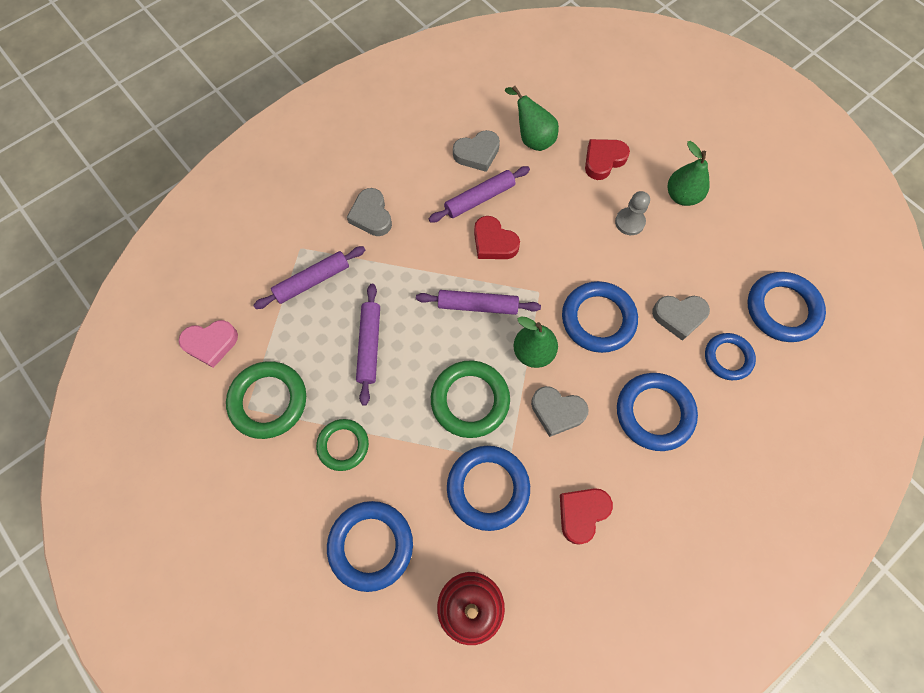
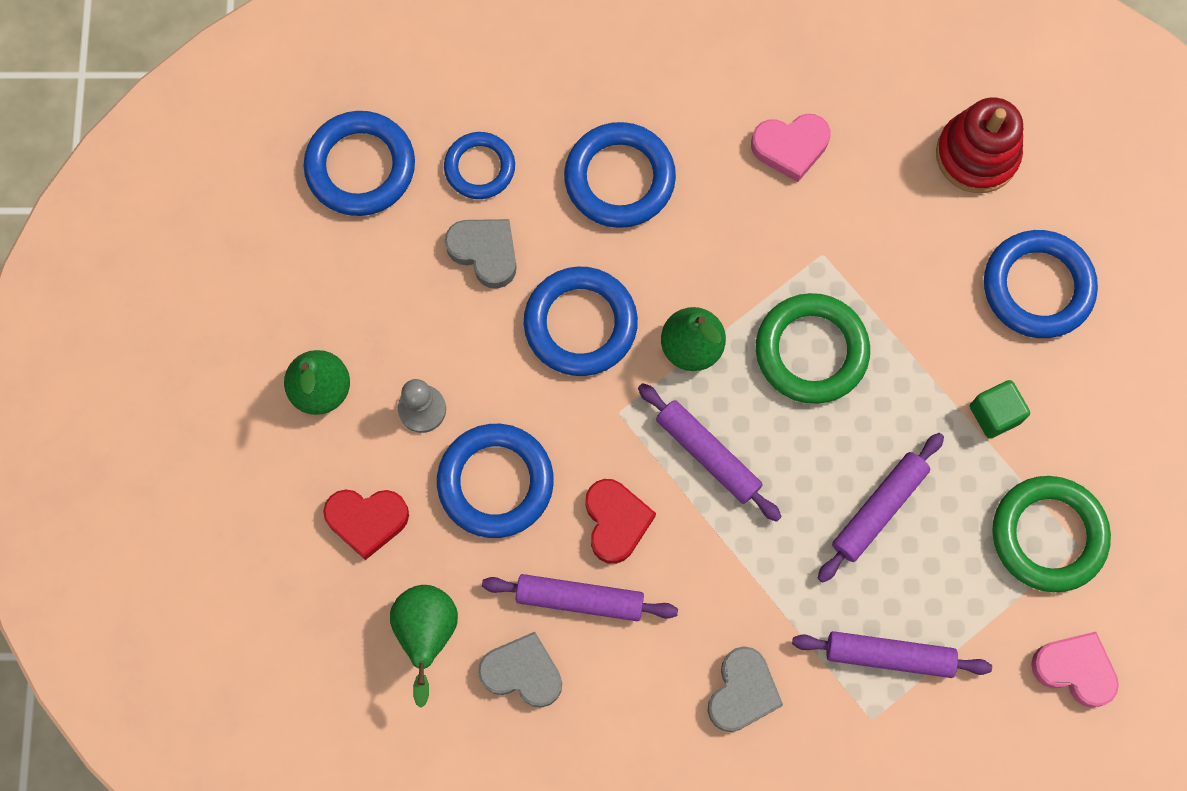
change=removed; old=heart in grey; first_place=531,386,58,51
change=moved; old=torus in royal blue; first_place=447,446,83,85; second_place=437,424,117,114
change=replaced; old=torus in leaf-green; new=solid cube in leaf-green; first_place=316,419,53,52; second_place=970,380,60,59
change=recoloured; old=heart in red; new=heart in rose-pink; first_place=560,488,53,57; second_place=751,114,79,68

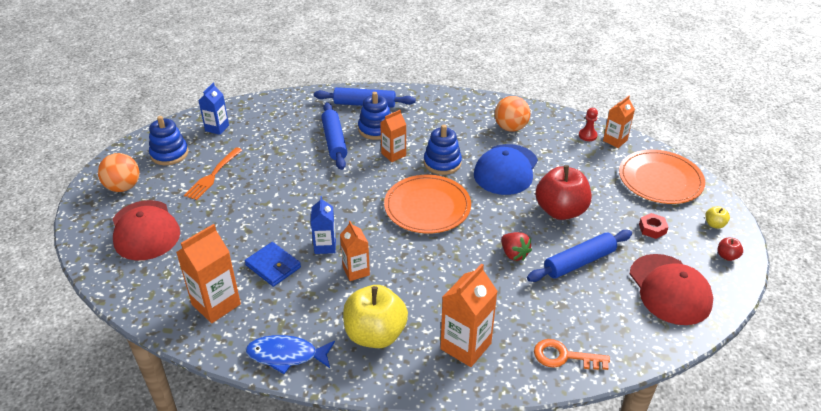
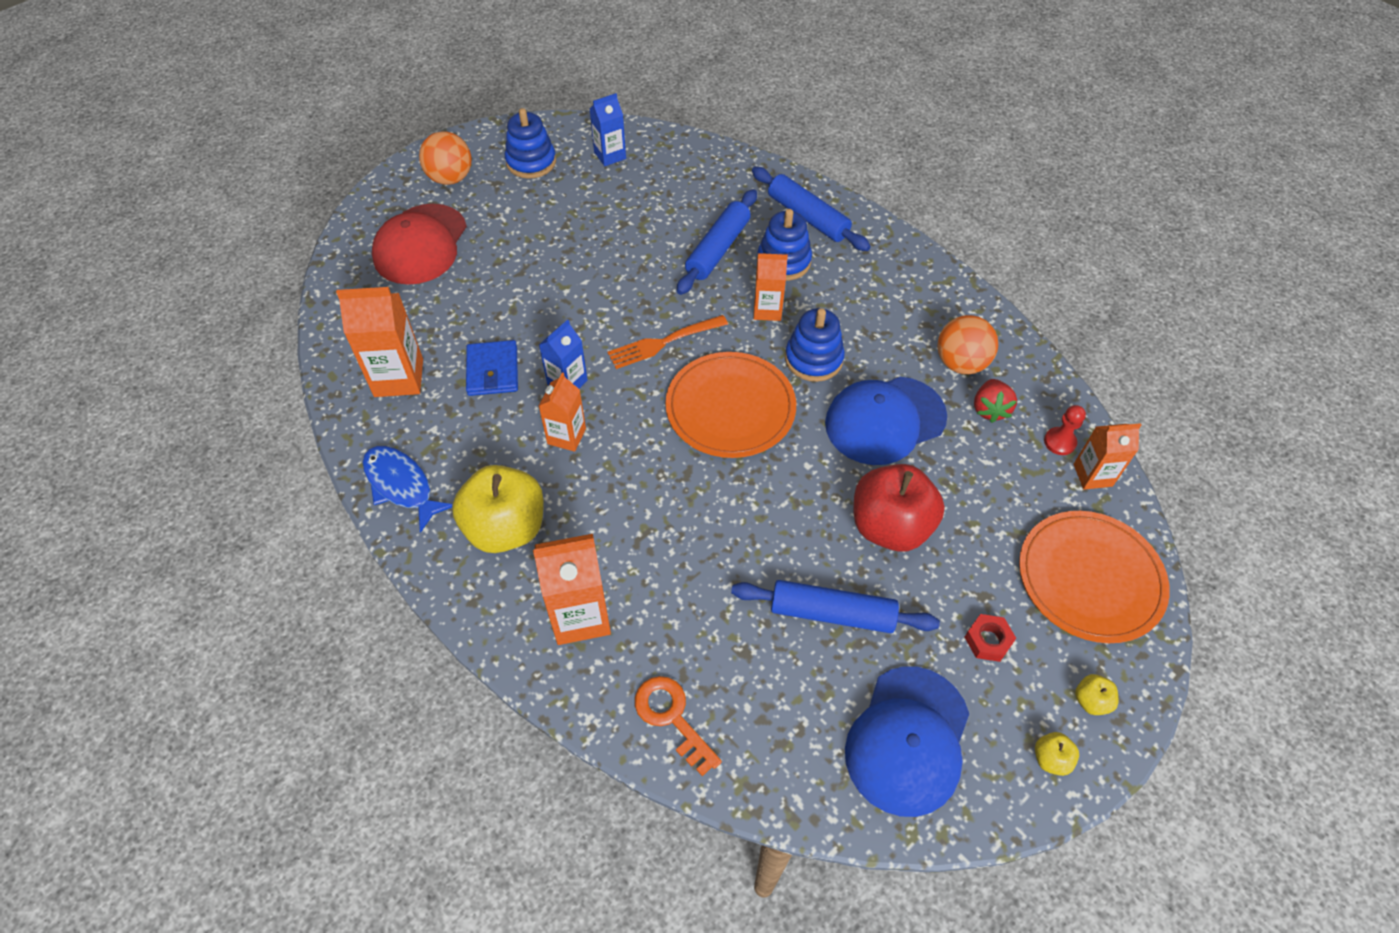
change=moved; old=dinner fork in orange-coloured; first_place=184,147,58,53; second_place=608,315,120,54
change=moved; old=berry in red; first_place=501,232,31,29; second_place=974,379,43,44
change=recoloured; old=baseball cap in red; new=baseball cap in royal blue; first_place=630,254,83,71; second_place=845,666,124,151
change=recoloured; old=apple in red; new=apple in yellow; first_place=718,238,25,23; second_place=1035,732,44,44

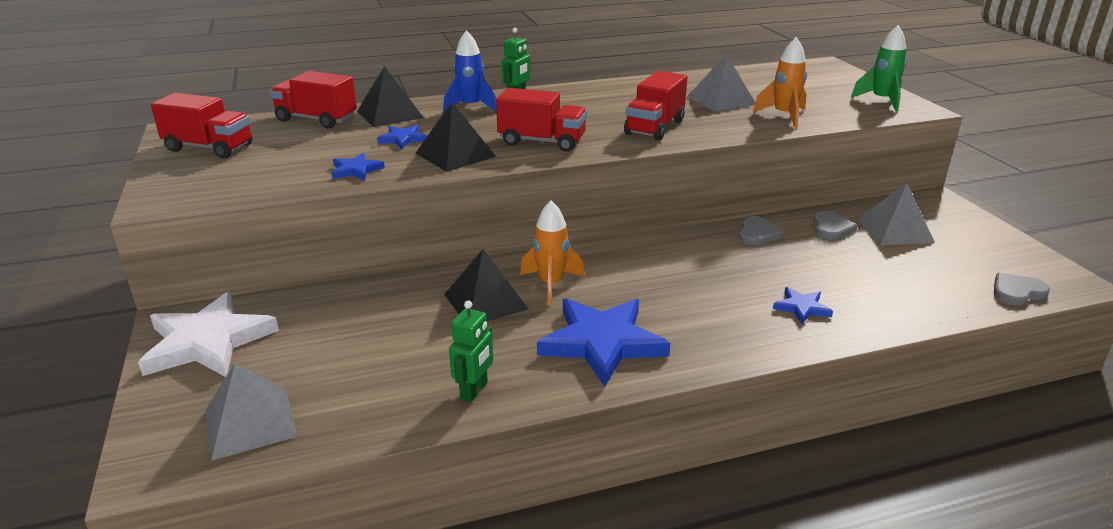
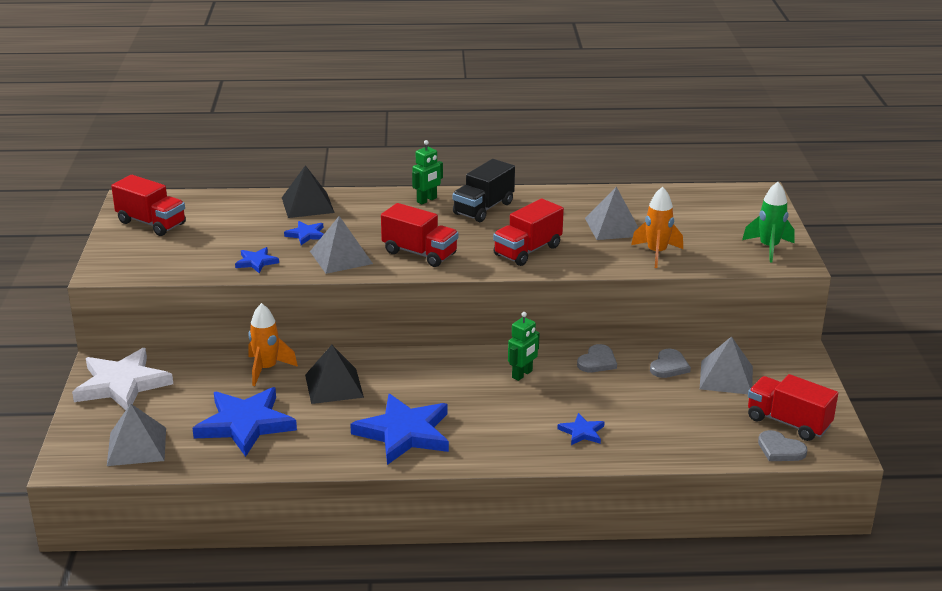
change=removed; old=toy rocket in royal blue; first_place=443,30,54,83
change=added; new=star shape in royal blue; second_place=192,387,105,70
change=added; new=toy truck in black; second_place=453,159,62,63
change=moved; old=toy truck in red; first_place=270,71,87,58; second_place=748,374,90,67
change=moved; old=robot figure in leaf-green; first_place=449,300,44,102; second_place=508,312,32,69
change=moved; old=toy rocket in orange-coloured; first_place=520,200,65,105; second_place=249,303,49,83
change=recoloured; old=solid pyramid in black; new=solid pyramid in grey; first_place=415,102,81,70; second_place=310,216,63,58
change=turned; old=heart in grey; first_place=994,273,56,33; second_place=758,430,49,31; degrees=-135

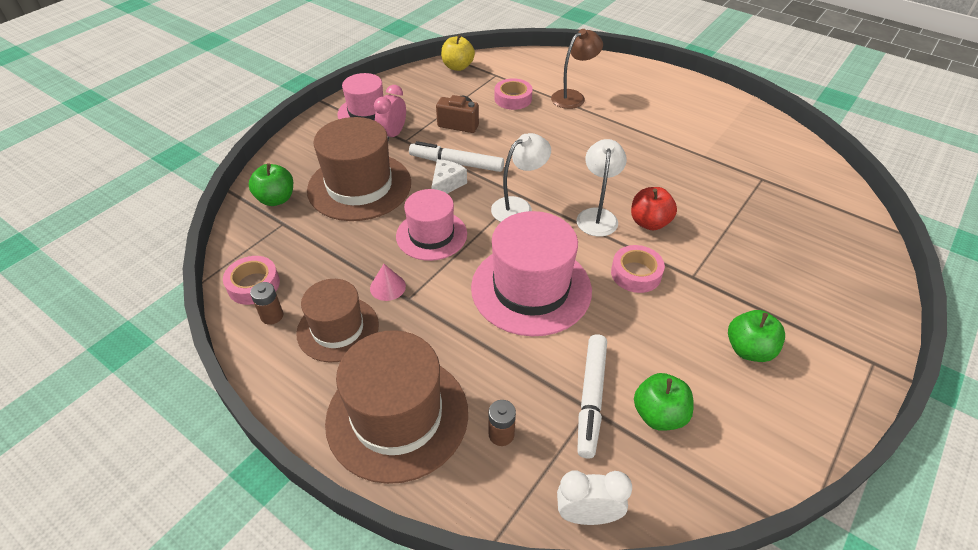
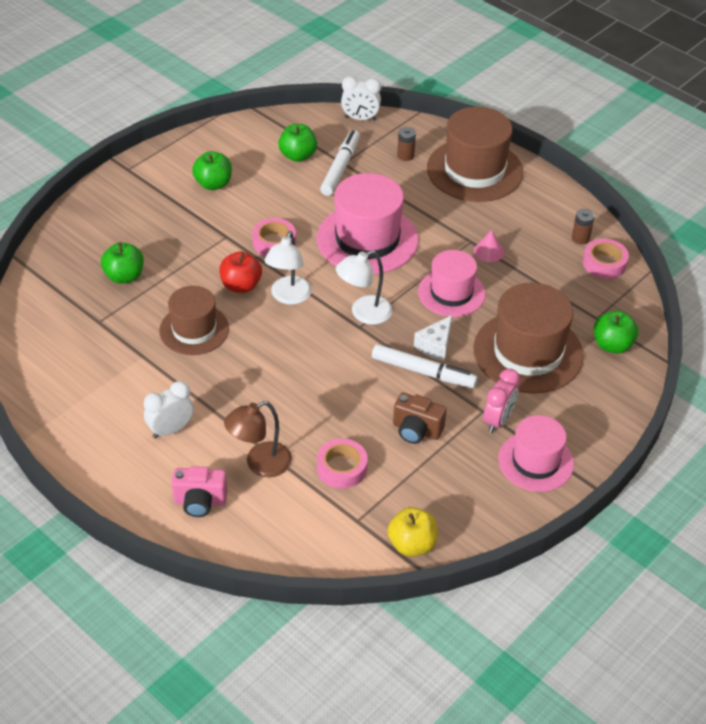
change=added; new=apple in leaf-green; second_place=101,242,43,42
change=added; new=alarm clock in white; second_place=144,381,50,57
change=added; new=compact camera in rose-pink; second_place=172,466,56,51
change=moved; old=hat in russet; first_place=296,279,83,83; second_place=159,286,70,69

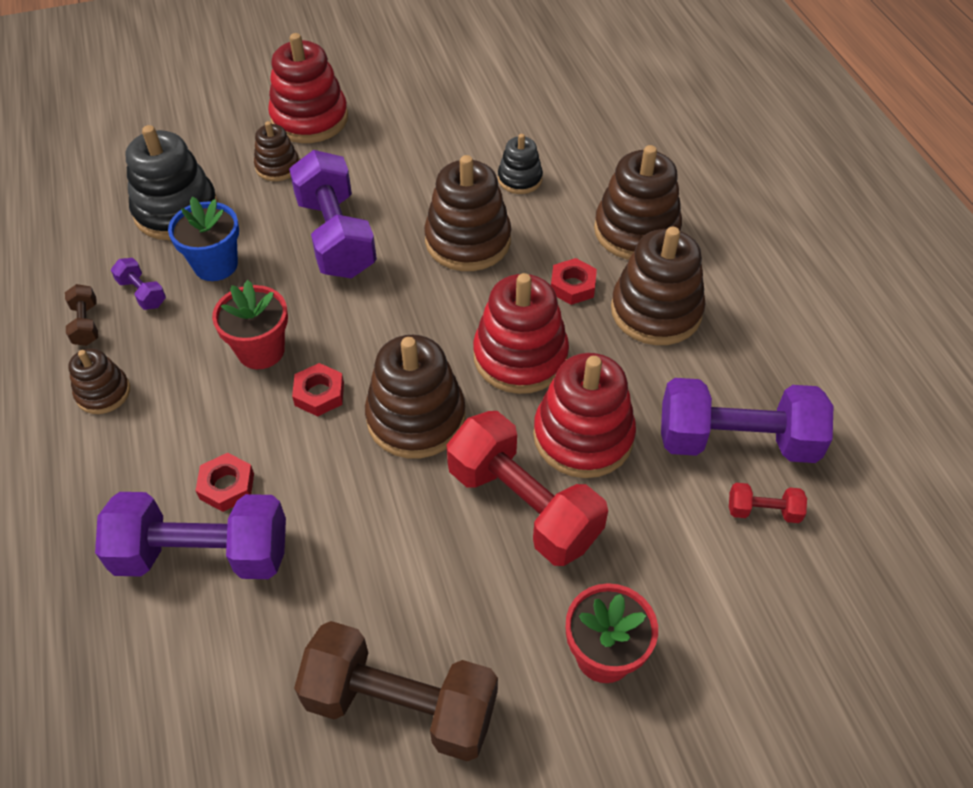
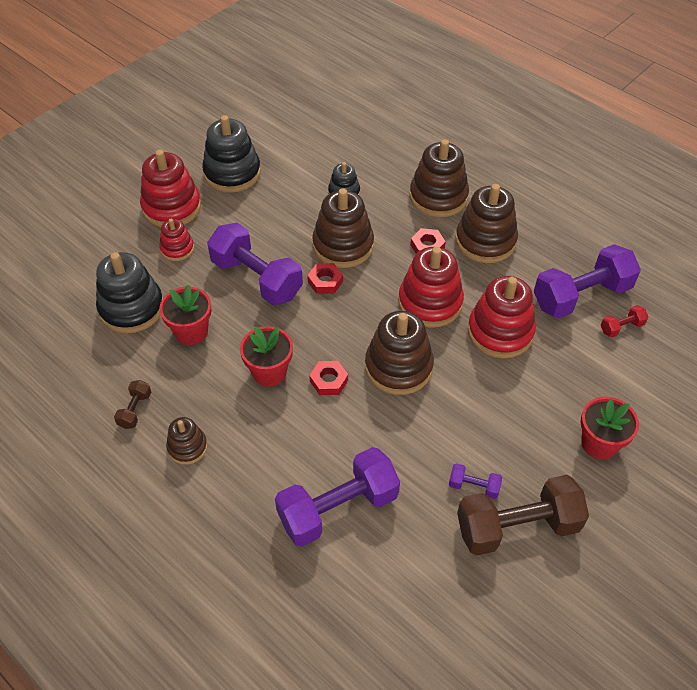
change=removed; old=free weight in red; first_place=447,411,161,155
change=added; new=stacking rings in black; second_place=202,115,59,78
change=moved; old=free weight in royal purple; first_place=111,258,55,52; second_place=449,463,53,36
change=moved; old=hexagon nut in red; first_place=195,453,59,59; second_place=307,263,36,31
change=recoloured; old=flower pot in royal blue; new=flower pot in red; first_place=168,197,71,84; second_place=159,285,53,60
change=recoloured; old=stacking rings in russet; new=stacking rings in red; first_place=254,121,45,60; second_place=159,219,35,42
change=turned; old=free weight in russet; first_place=65,284,33,62; second_place=114,380,37,49; degrees=60

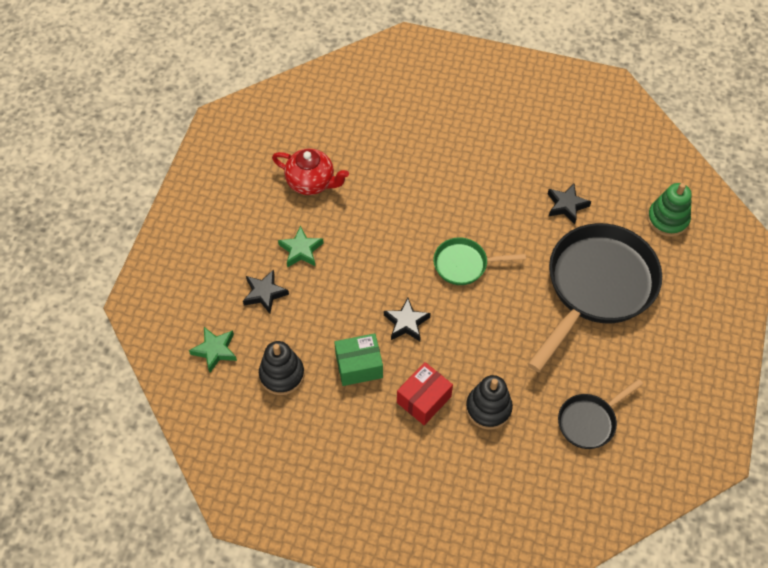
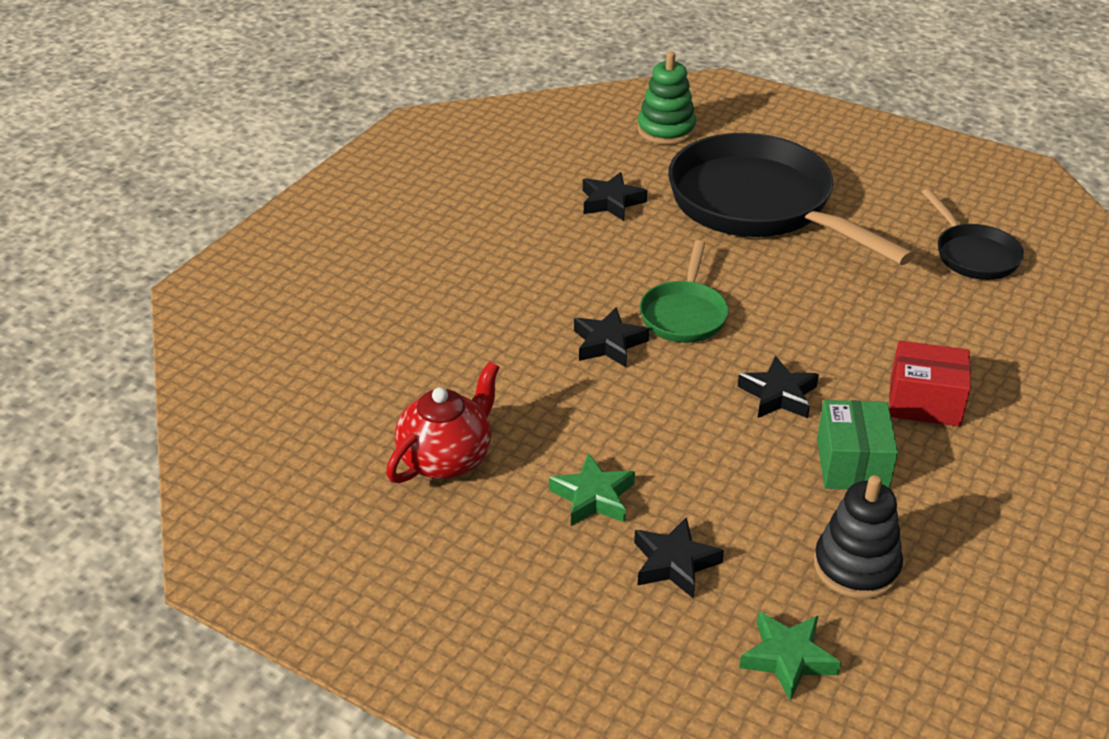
change=removed; old=stacking rings in black; first_place=466,375,47,55
change=added; new=star shape in black; second_place=574,307,75,60
change=turned; old=box in red; first_place=397,362,56,63; second_place=889,341,82,86; degrees=-45

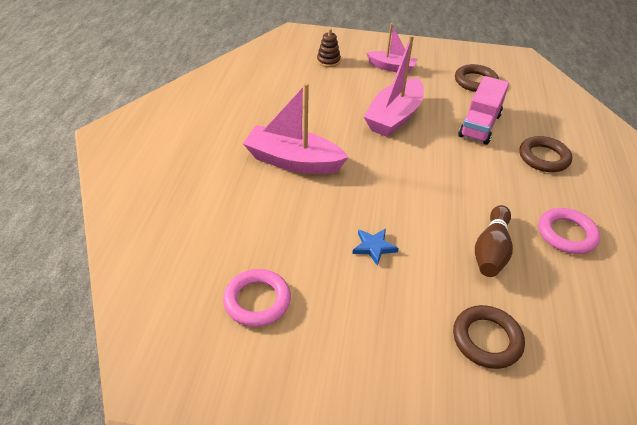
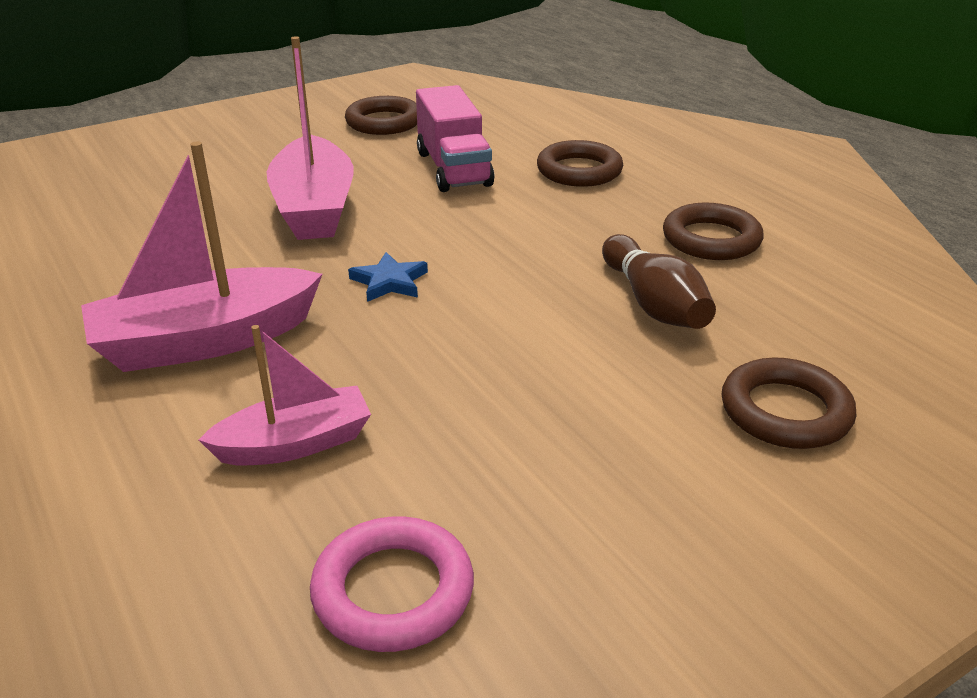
change=removed; old=stacking rings in russet; first_place=317,28,24,39
change=moved; old=star shape in royal blue; first_place=352,229,47,37; second_place=348,252,80,50
change=moved; old=toy boat in rose-pink; first_place=366,23,51,50; second_place=199,325,172,141
change=recoloured; old=torus in rose-pink; new=torus in russet; first_place=538,208,62,46; second_place=663,203,101,57

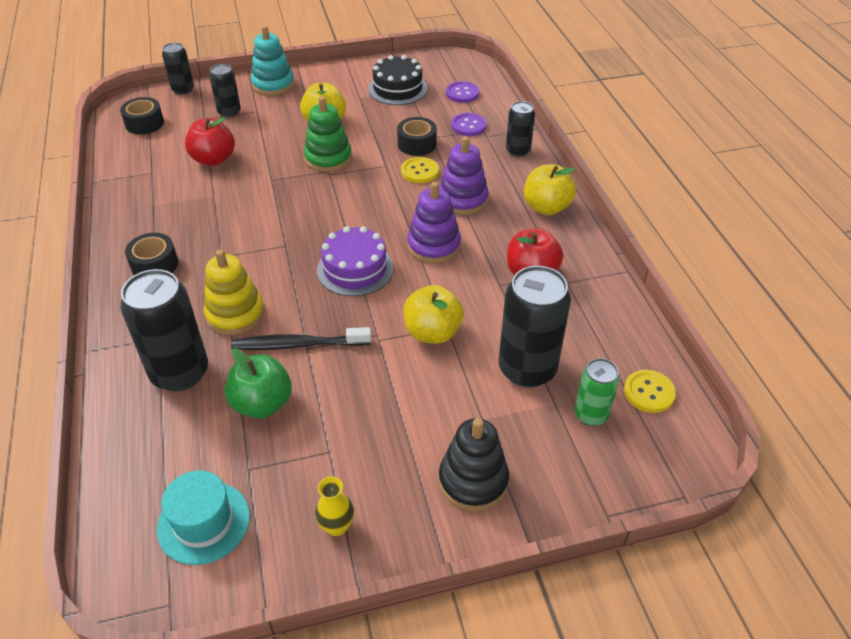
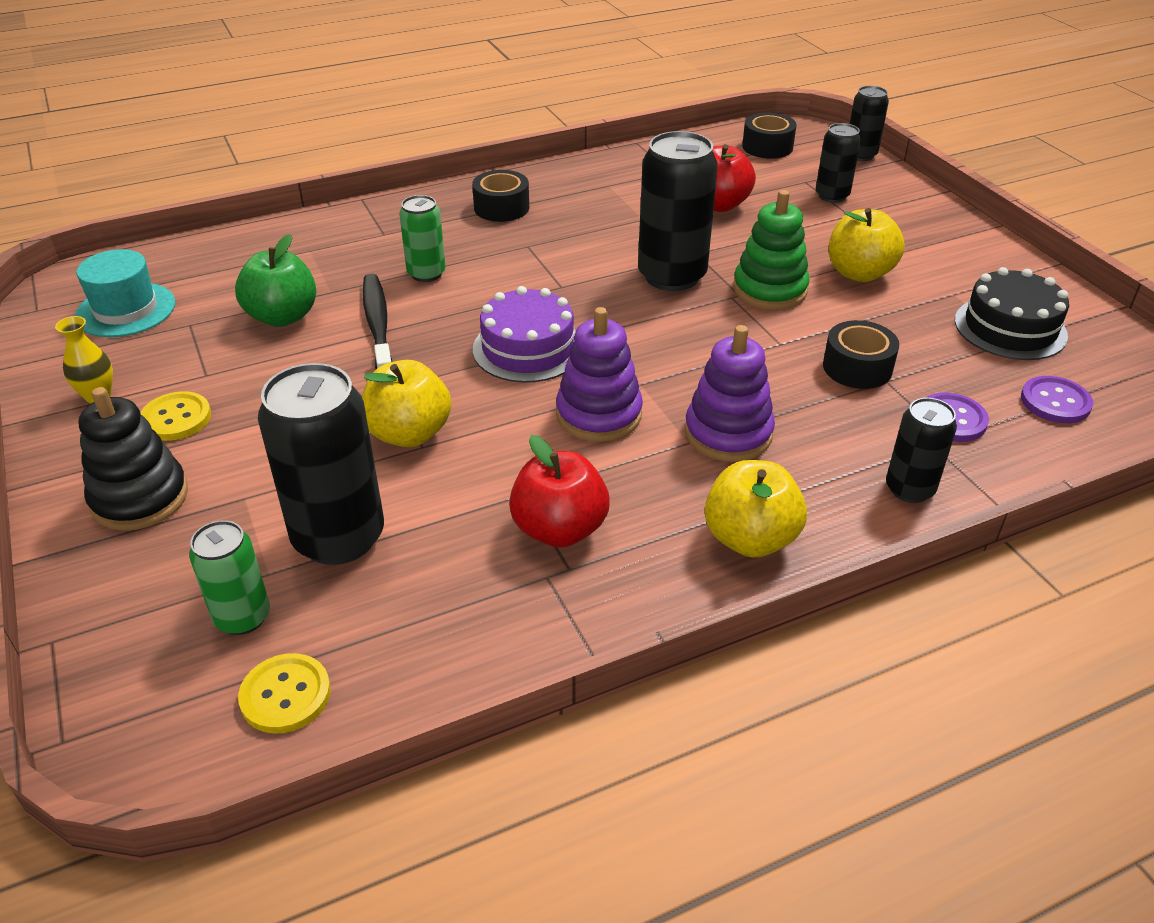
change=removed; old=stacking rings in teal; first_place=251,26,43,70
change=moved; old=tin in black; first_place=120,269,88,122; second_place=638,131,80,160
change=moved; old=button in yellow; first_place=401,157,38,26; second_place=140,391,71,50
change=replaced; old=stacking rings in yellow; new=tin in leaf-green; first_place=204,249,60,86; second_place=399,195,46,87

